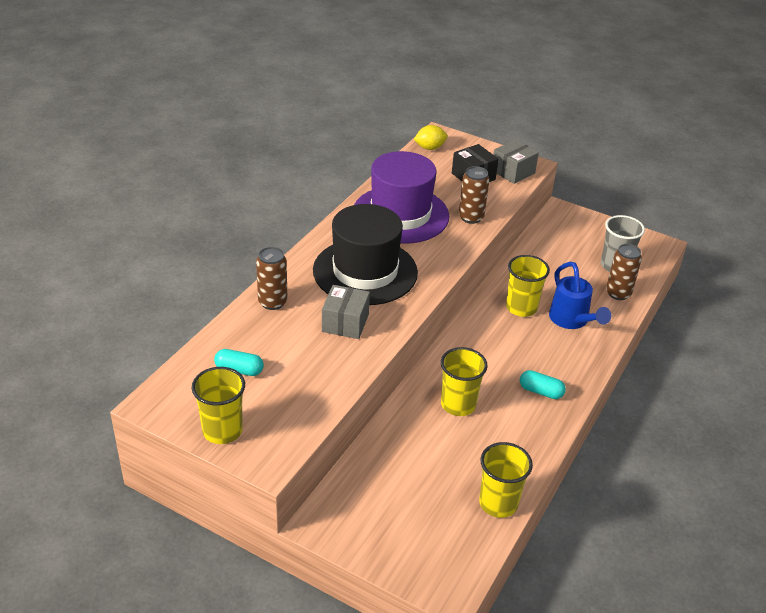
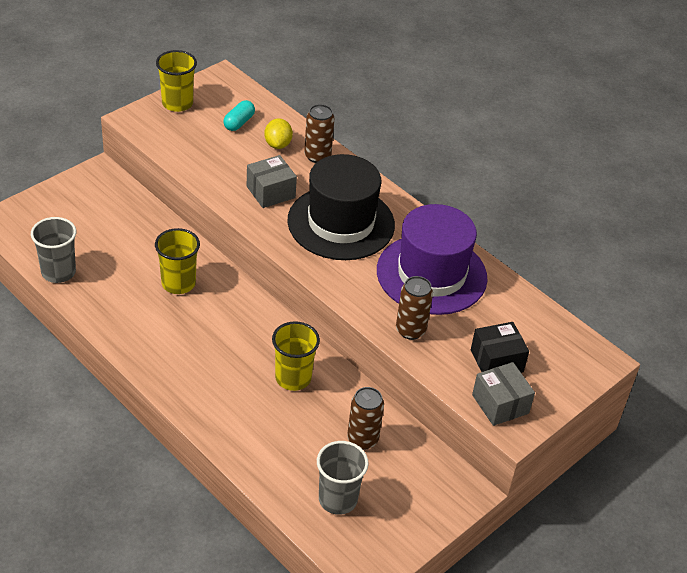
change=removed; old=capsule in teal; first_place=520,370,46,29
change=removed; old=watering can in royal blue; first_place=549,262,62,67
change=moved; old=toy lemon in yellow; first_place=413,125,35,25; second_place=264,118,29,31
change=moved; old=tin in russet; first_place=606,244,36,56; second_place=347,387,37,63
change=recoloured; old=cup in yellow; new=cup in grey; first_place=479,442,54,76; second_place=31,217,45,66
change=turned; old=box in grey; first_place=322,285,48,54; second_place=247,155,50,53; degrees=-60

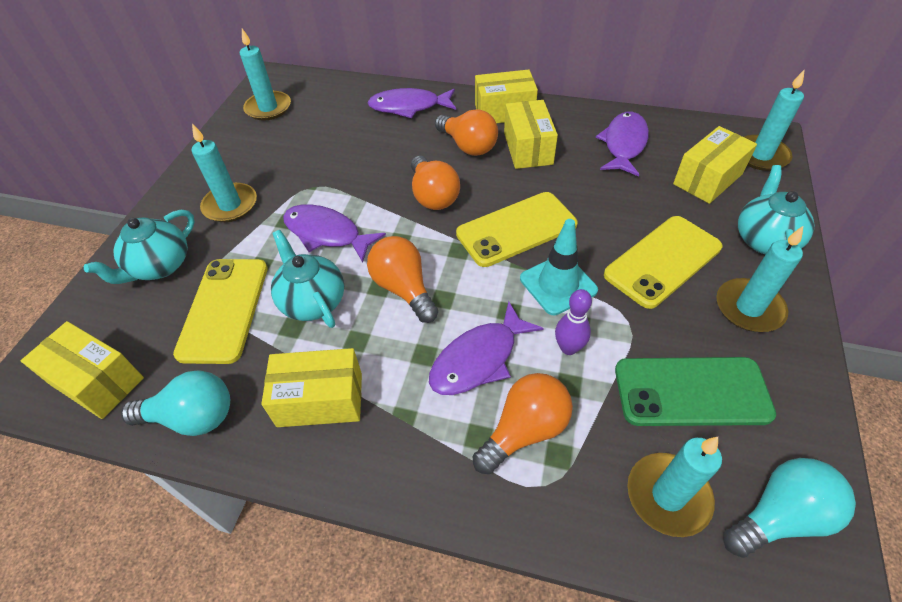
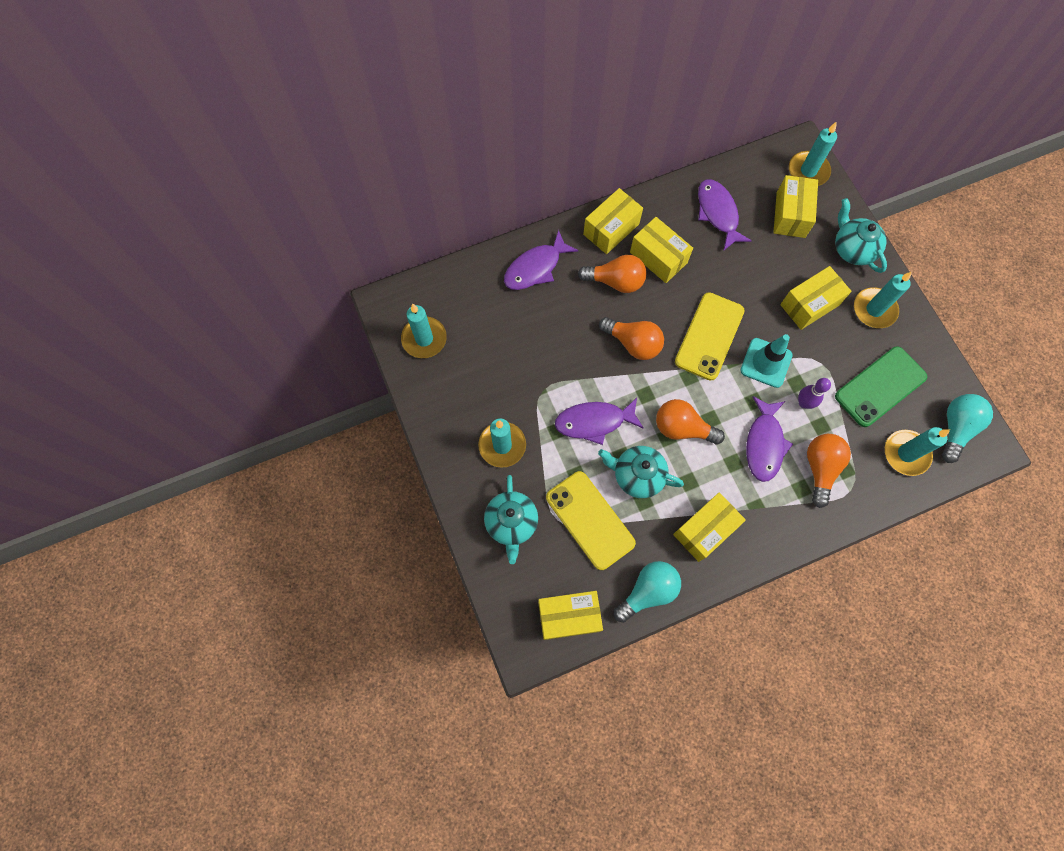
change=replaced; old=smartphone in yellow; new=box in yellow; first_place=604,216,118,93; second_place=780,266,72,64

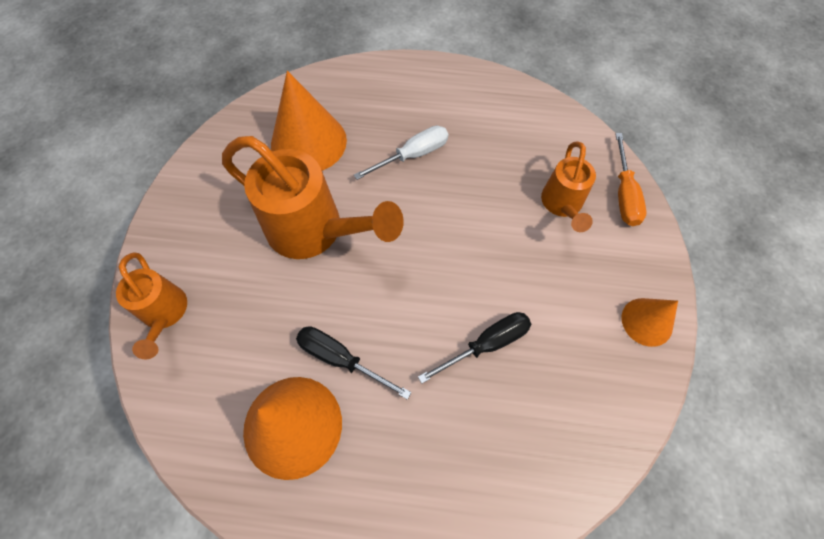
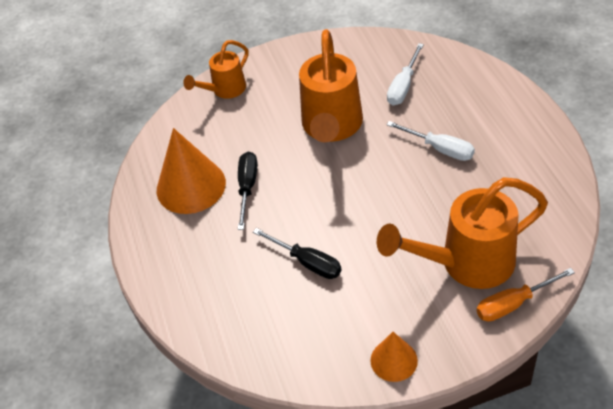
change=replaced; old=cone in orange-coloured; new=flat screwdriver in white; first_place=271,71,76,100; second_place=387,43,37,62
change=resized; old=watering can in orange-coloured; first_place=541,142,55,90; second_place=377,177,171,112; factor=1.75

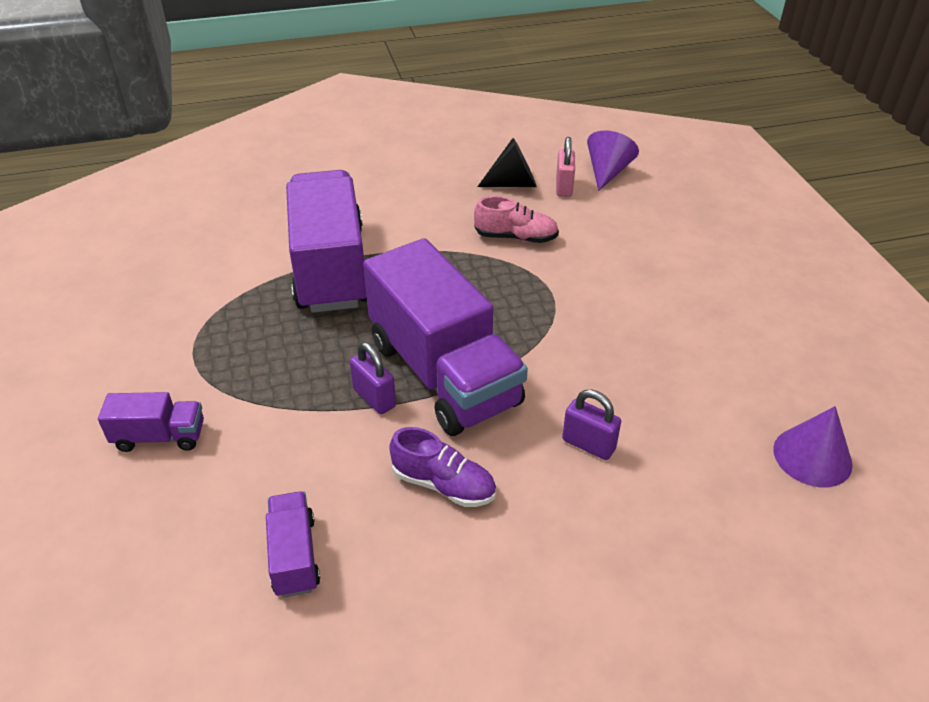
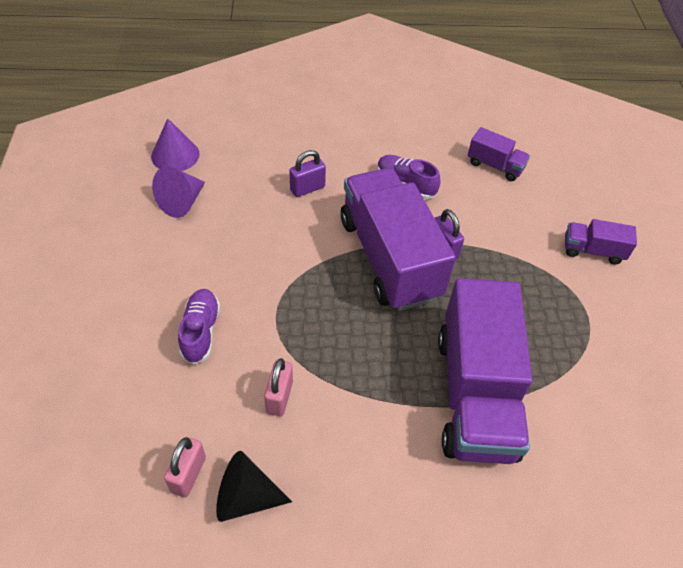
change=added; new=lace-up shoe in royal purple; second_place=178,289,42,76
change=moved; old=cone in royal purple; first_place=587,130,52,61; second_place=152,166,53,52
change=replaced; old=lace-up shoe in rose-pink; new=lock in rose-pink; first_place=474,196,85,47; second_place=264,358,29,58
change=turned; old=toy truck in royal purple; first_place=266,491,54,107; second_place=468,127,62,54; degrees=-60
change=turned; old=lock in royal purple; first_place=562,390,59,70; second_place=289,150,37,47; degrees=-75

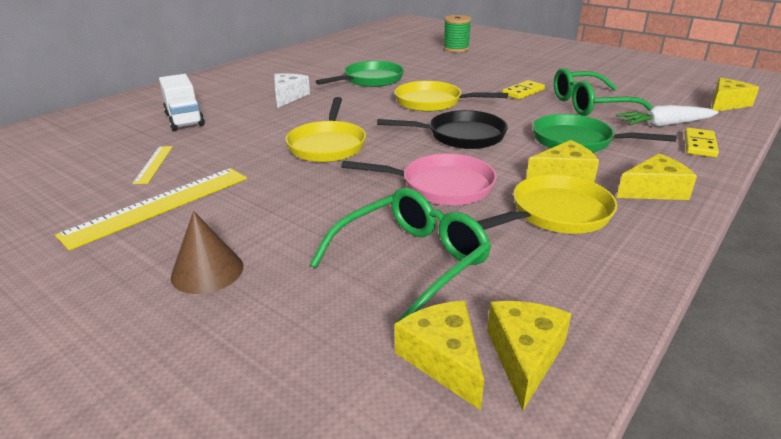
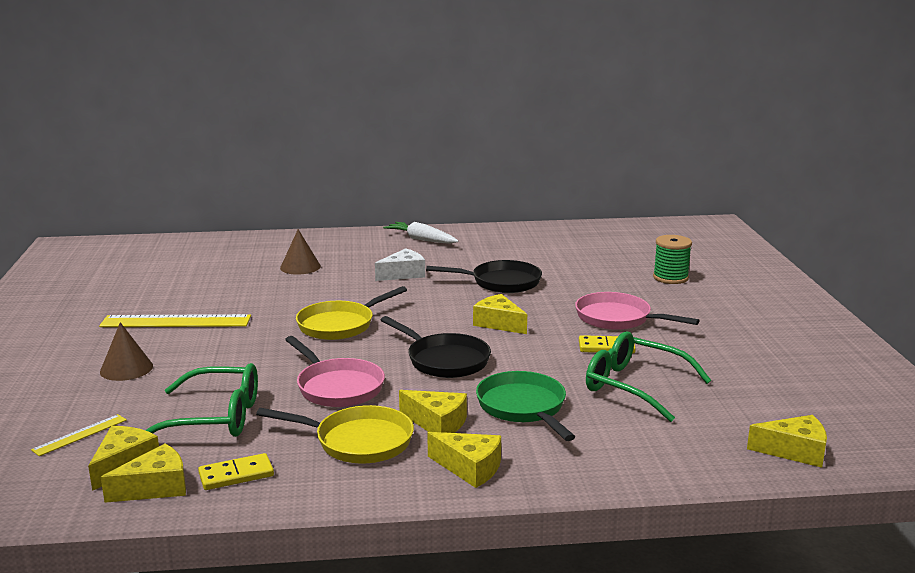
change=added; new=skillet in rose-pink; second_place=575,292,125,38
change=moved; old=ruler in yellow; first_place=132,146,41,38; second_place=31,414,96,42
change=moved; old=toy carrot in white; first_place=616,105,102,22; second_place=383,222,76,22
change=moved; old=domino piece in yellow; first_place=684,128,35,29; second_place=198,453,76,37
change=replaced; old=toy truck in white; new=cone in russet; first_place=159,74,46,57; second_place=280,229,41,46
change=replaced; old=skillet in yellow; new=piece of cheese in yellow; first_place=394,81,114,31; second_place=473,294,54,40
change=recoloured; old=skillet in leaf-green; new=skillet in black; first_place=316,61,88,26; second_place=426,260,116,33

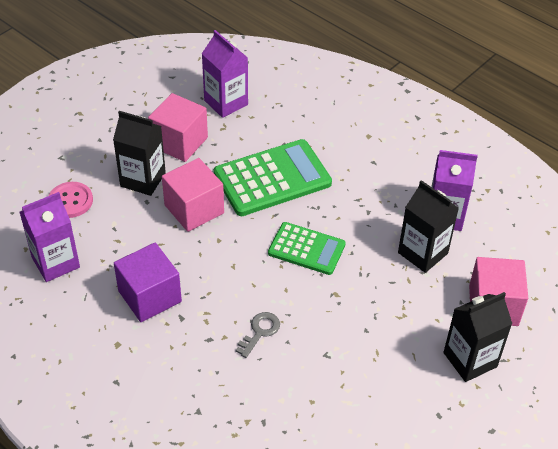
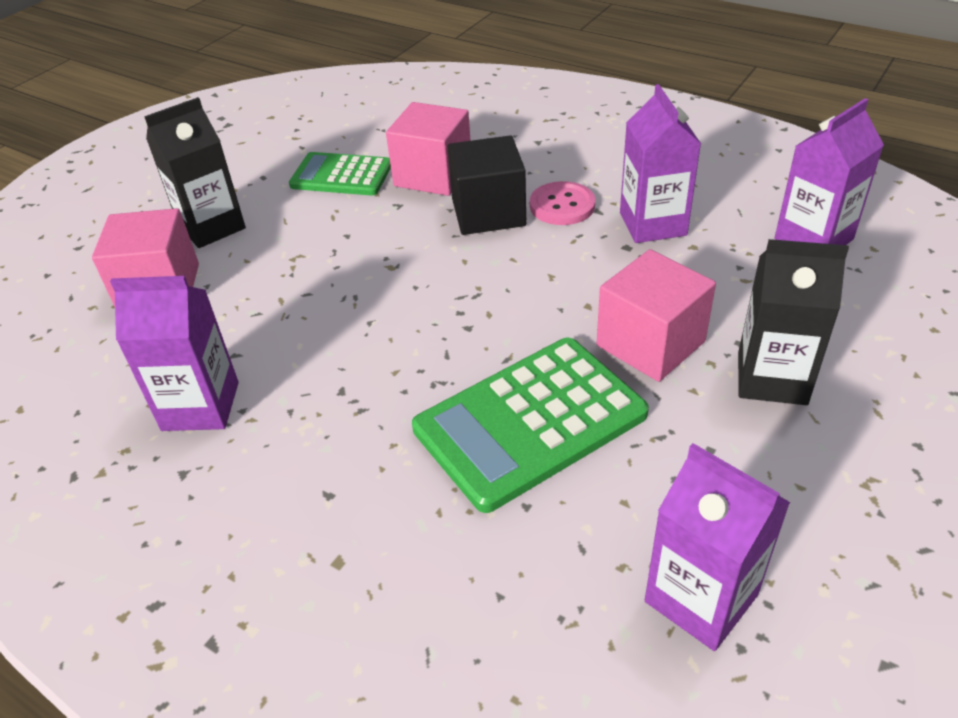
change=removed; old=milk carton in black; first_place=398,180,61,93
change=moved; old=button in rose-pink; first_place=49,182,44,36; second_place=530,181,65,44
change=moved; old=solid cube in rose-pink; first_place=148,93,60,69; second_place=386,102,85,94
change=moved; old=adding machine in leaf-green; first_place=268,222,78,53; second_place=289,152,102,44
change=replaced; old=solid cube in royal purple; new=milk carton in royal purple; first_place=114,243,68,79; second_place=620,84,81,159
change=replaced; old=door key in grey; new=solid cube in black; first_place=236,312,44,46; second_place=447,135,79,100

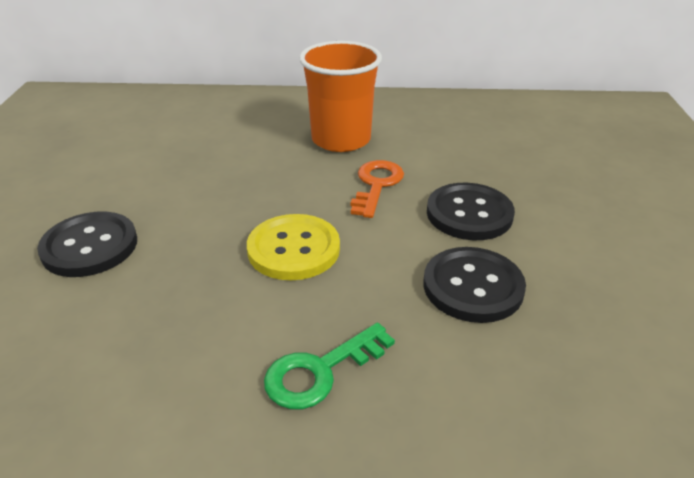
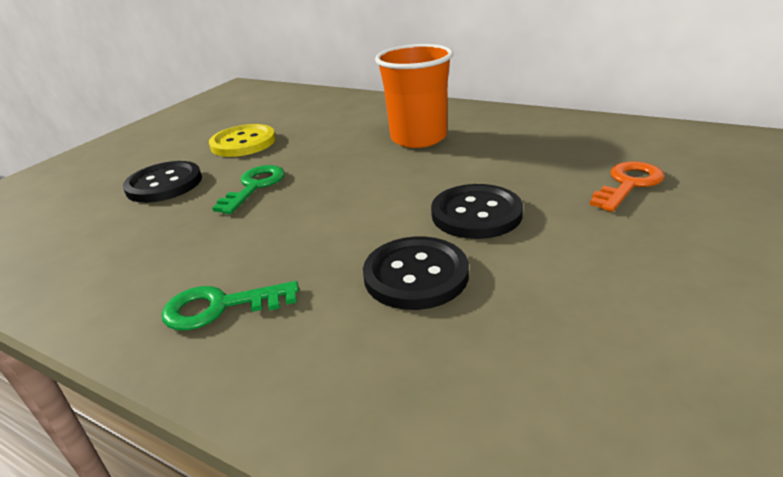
change=added; new=door key in leaf-green; second_place=212,165,73,49
change=moved; old=button in yellow; first_place=247,214,93,66; second_place=209,124,67,33
change=moved; old=door key in orange-coloured; first_place=351,160,53,58; second_place=590,161,75,51

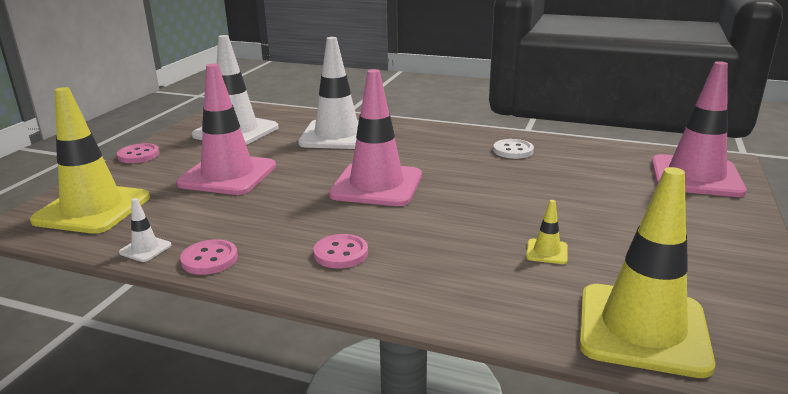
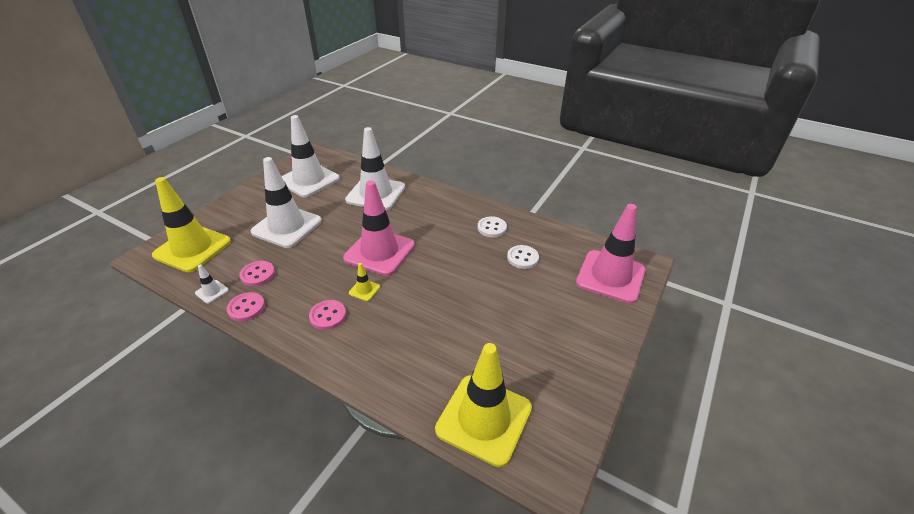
change=added; new=button in white; second_place=507,245,32,24
change=moved; old=button in rose-pink; first_place=117,143,43,20; second_place=239,261,36,25
change=moved; old=safety cone in yellow; first_place=526,200,42,64; second_place=349,263,31,38
change=recoloured; old=safety cone in rose-pink; new=safety cone in white; first_place=177,63,99,132; second_place=251,157,71,91

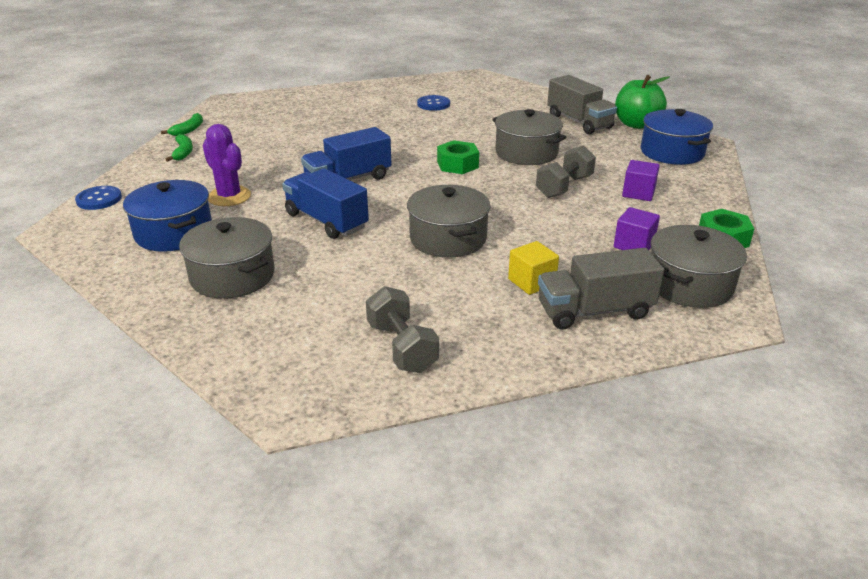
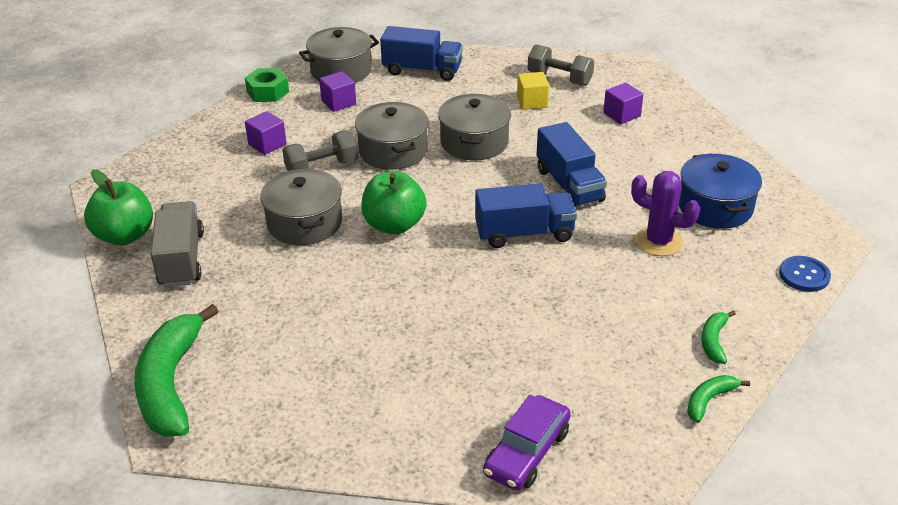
change=removed; old=button in royal blue; first_place=417,95,33,16
change=removed; old=cooking pot in royal blue; first_place=641,109,72,56
change=added; new=banana fruit in leaf-green; second_place=134,304,85,133
change=added; new=toy car in royal purple; second_place=483,395,88,95
change=added; new=solid cube in royal purple; second_place=603,83,40,41
change=moved; old=cooking pot in grey; first_place=179,217,96,82; second_place=355,102,74,68
change=moved; old=solid cube in yellow; first_place=508,241,51,54; second_place=517,72,32,38
change=replaced; old=hexagon nut in leaf-green; new=apple in leaf-green; first_place=437,140,42,34; second_place=361,171,66,64
change=recoloured; old=toy truck in grey; new=toy truck in royal blue; first_place=538,248,126,82; second_place=380,26,83,55
change=turned; old=prickly plant in royal purple; first_place=203,124,48,82; second_place=631,171,69,85; degrees=-45
change=turned; old=free weight in grey; first_place=366,286,73,87; second_place=527,44,67,42; degrees=-60

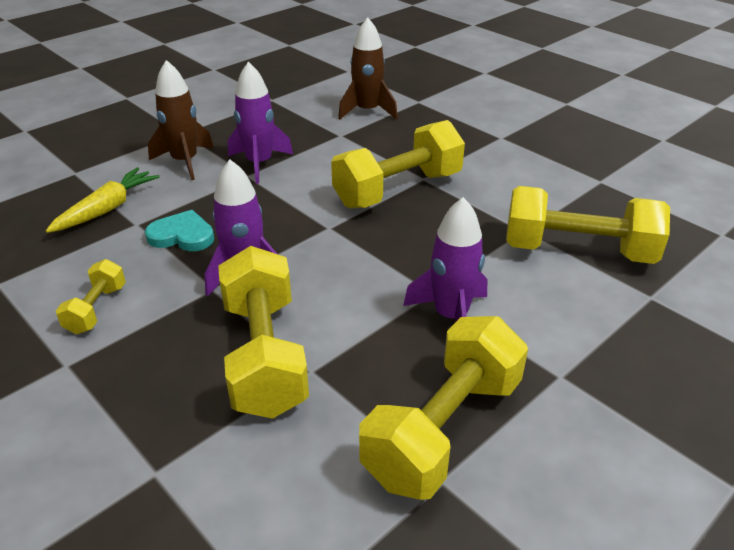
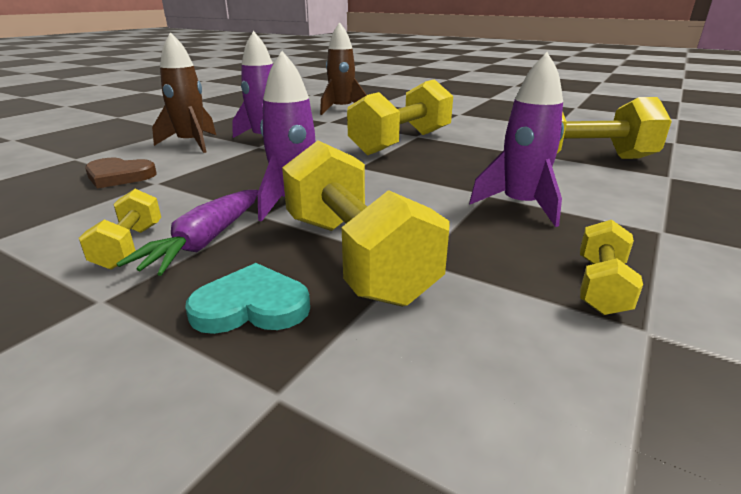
change=added; new=toy carrot in royal purple; second_place=116,190,142,86
change=moved; old=heart in teal; first_place=145,210,69,41; second_place=185,263,125,71
change=replaced; old=toy carrot in yellow; new=heart in russet; first_place=46,167,113,66; second_place=85,158,72,31
change=resized; old=free weight in yellow; first_place=359,316,169,184; second_place=580,220,63,95; factor=0.49

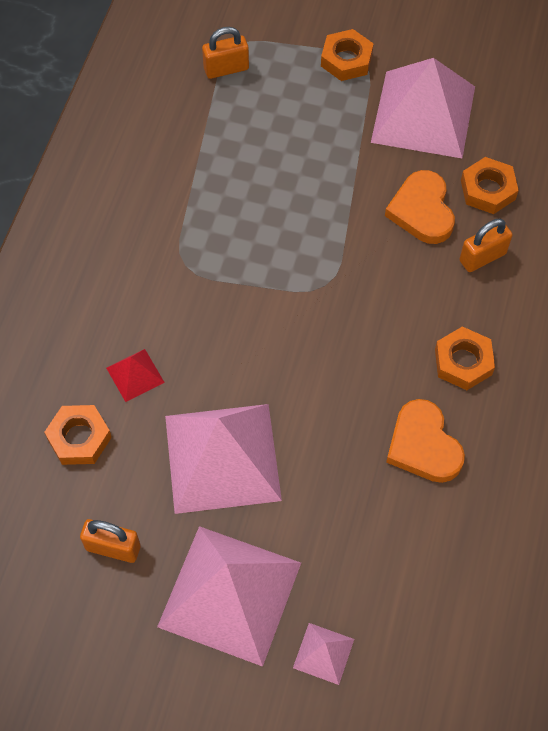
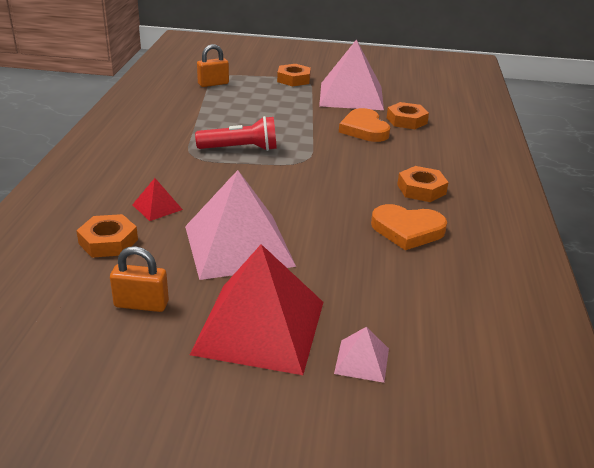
change=removed; old=lock in orange-coloured; first_place=460,219,53,53
change=added; new=pocket torch in red; second_place=195,116,82,35
change=recoloured; old=solid pyramid in rose-pink; new=solid pyramid in red; first_place=157,526,144,141; second_place=190,244,134,131
change=turned; old=heart in orange-coloured; first_place=386,399,79,84; second_place=371,204,76,46; degrees=-45

